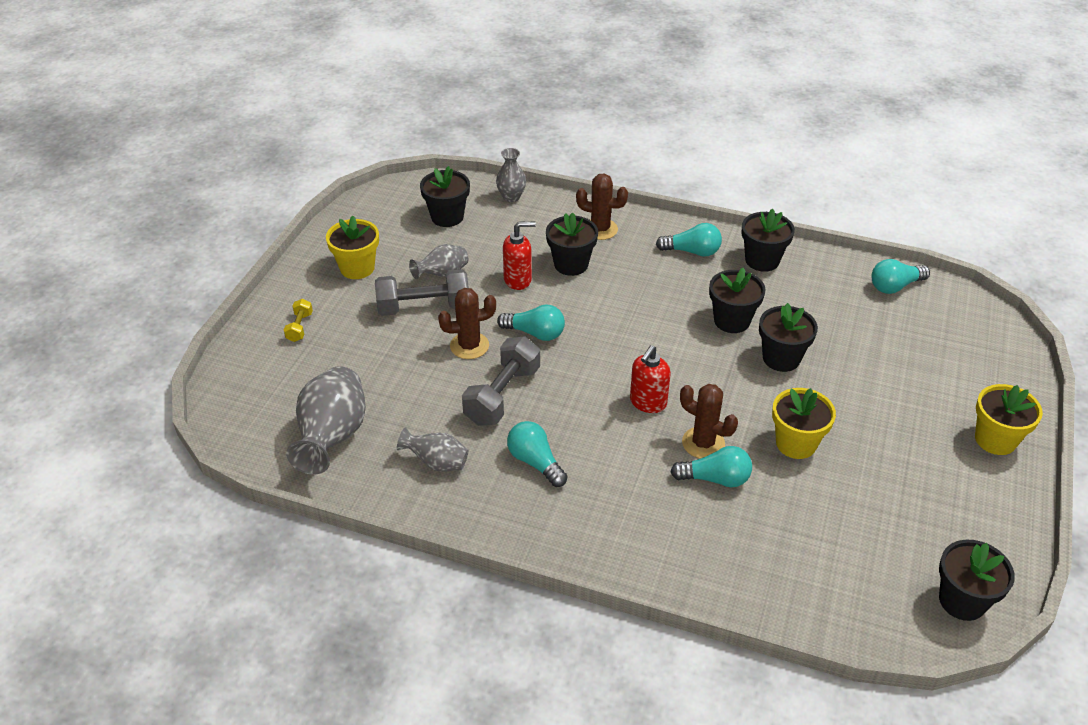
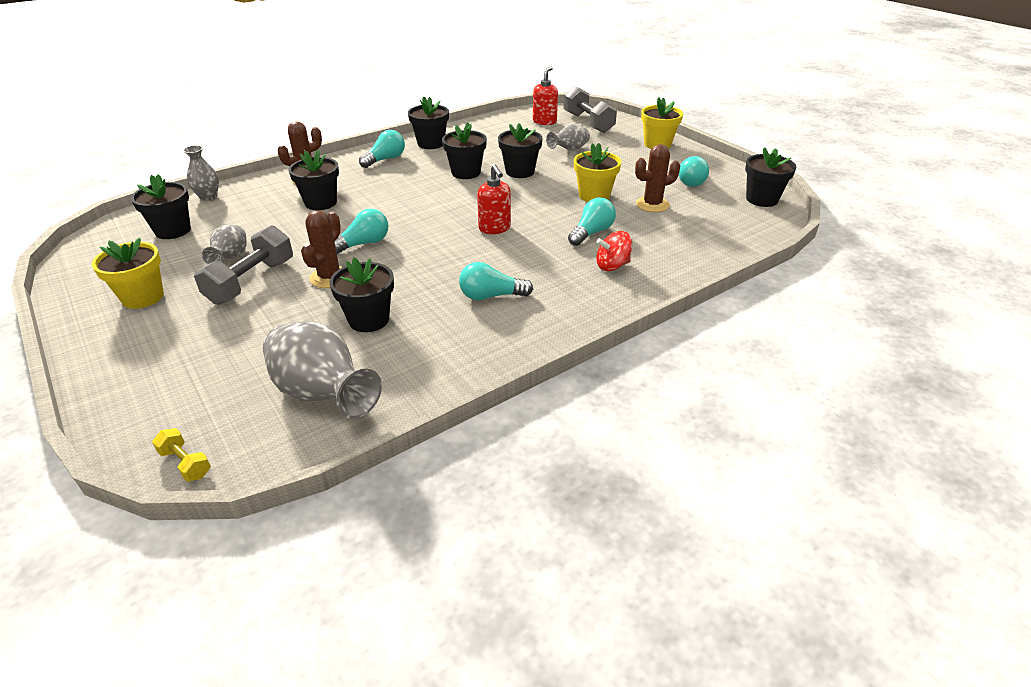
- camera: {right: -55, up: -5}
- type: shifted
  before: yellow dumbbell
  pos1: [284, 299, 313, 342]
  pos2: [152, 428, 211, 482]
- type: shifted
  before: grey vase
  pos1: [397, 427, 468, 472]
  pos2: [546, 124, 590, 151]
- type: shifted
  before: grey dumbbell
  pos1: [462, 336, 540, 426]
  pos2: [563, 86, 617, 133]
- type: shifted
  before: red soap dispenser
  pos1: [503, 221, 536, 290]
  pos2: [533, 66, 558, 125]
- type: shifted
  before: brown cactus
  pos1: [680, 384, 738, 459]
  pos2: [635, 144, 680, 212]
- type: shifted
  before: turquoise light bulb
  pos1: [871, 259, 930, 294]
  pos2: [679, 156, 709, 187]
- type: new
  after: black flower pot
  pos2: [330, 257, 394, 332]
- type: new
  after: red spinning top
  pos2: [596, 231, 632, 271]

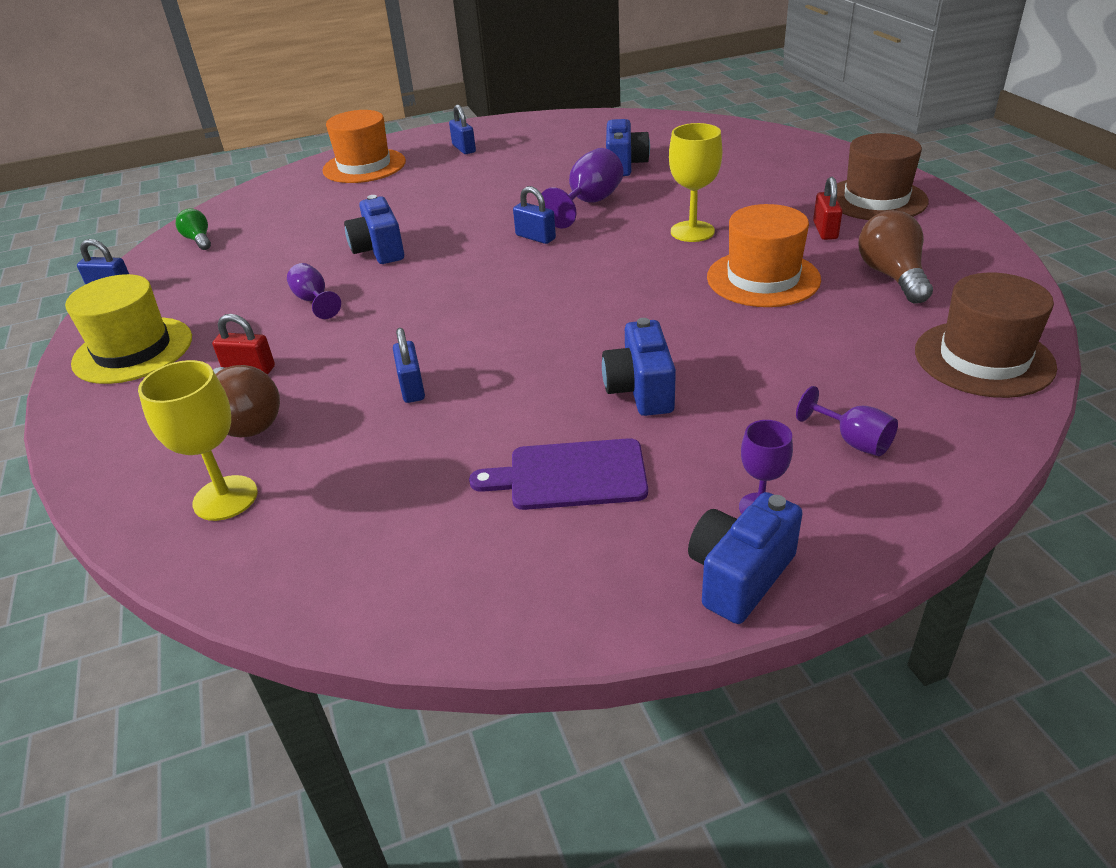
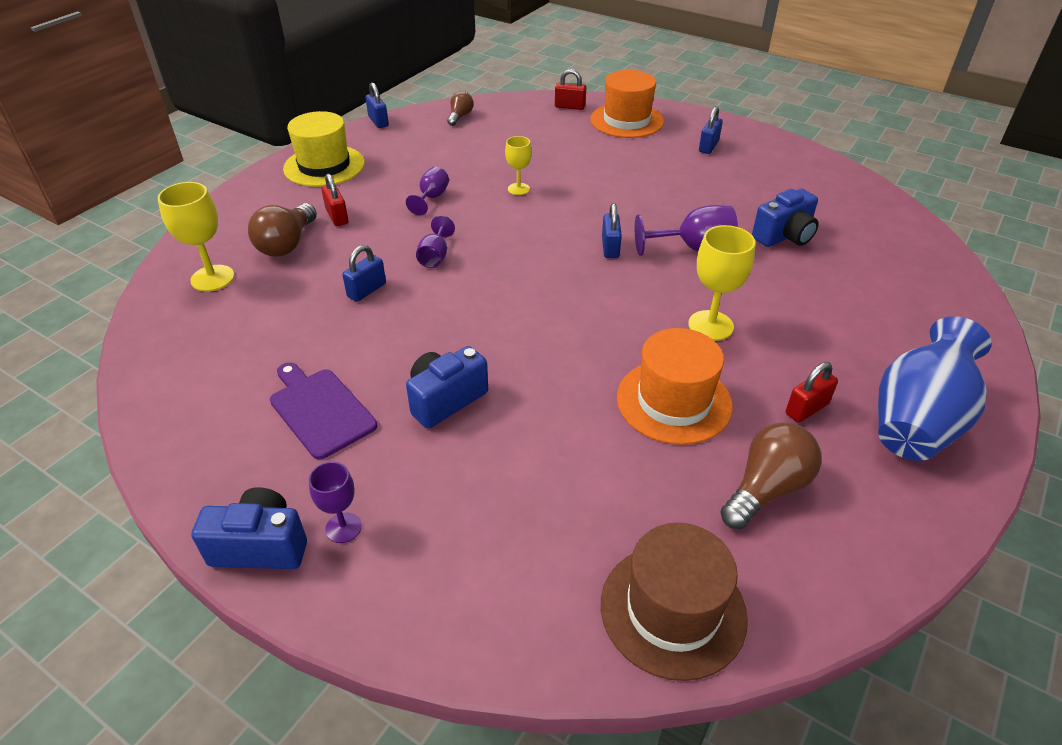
- camera: {right: 50, up: 5}
- type: repainted
  before: green light bulb
  after: brown light bulb
  pos1: [176, 209, 211, 250]
  pos2: [447, 91, 474, 126]
- type: swapped
  before: blue camera
  after: yellow goblet
  pos1: [344, 195, 404, 264]
  pos2: [505, 136, 532, 195]
- type: shifted
  before: purple goblet
  pos1: [796, 386, 898, 456]
  pos2: [416, 216, 455, 268]
- type: swapped
  before: brown hat
  after: blue vase
  pos1: [837, 133, 929, 220]
  pos2: [878, 316, 992, 461]
- type: new
  after: red padlock
  pos2: [555, 69, 586, 110]

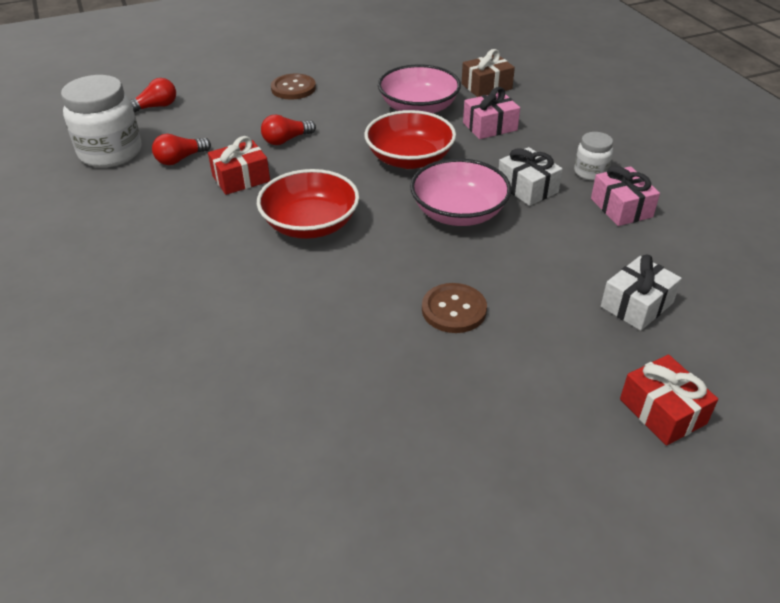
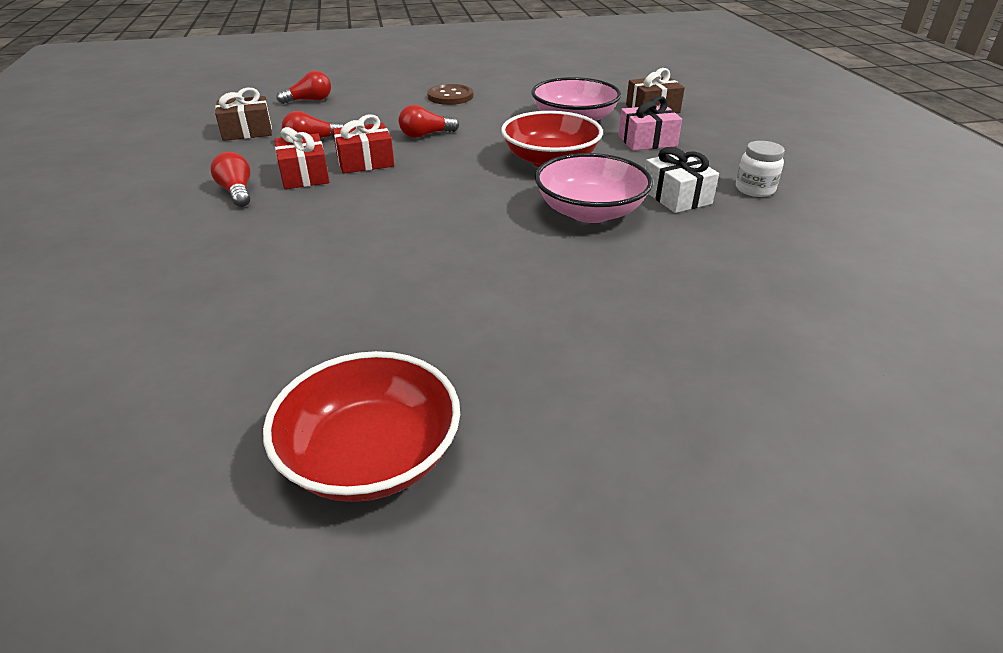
- camera: {right: 10, up: -5}
- type: swapped
  before: white jar
  after: brown gift
  pos1: [61, 75, 141, 168]
  pos2: [215, 87, 272, 141]
- type: shifted
  before: red bowl
  pos1: [257, 169, 359, 239]
  pos2: [263, 351, 460, 502]
- type: gone
  before: brown button
  pos1: [422, 283, 487, 333]
- type: gone
  before: pink gift
  pos1: [591, 166, 660, 226]
- type: gone
  before: white gift
  pos1: [601, 255, 682, 331]
- type: shifted
  before: red gift
  pos1: [620, 354, 718, 446]
  pos2: [275, 127, 329, 189]
- type: new
  after: red light bulb
  pos2: [210, 152, 250, 207]

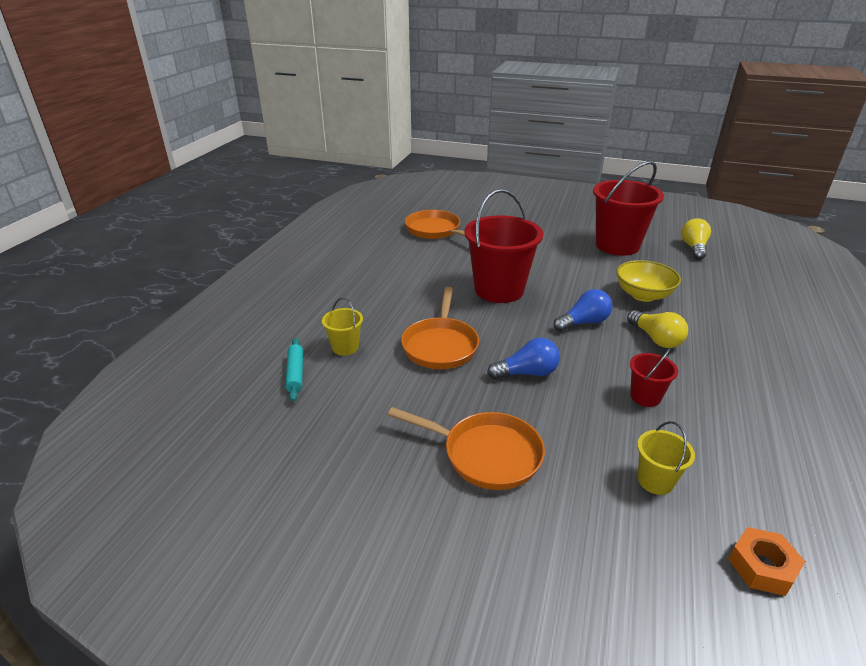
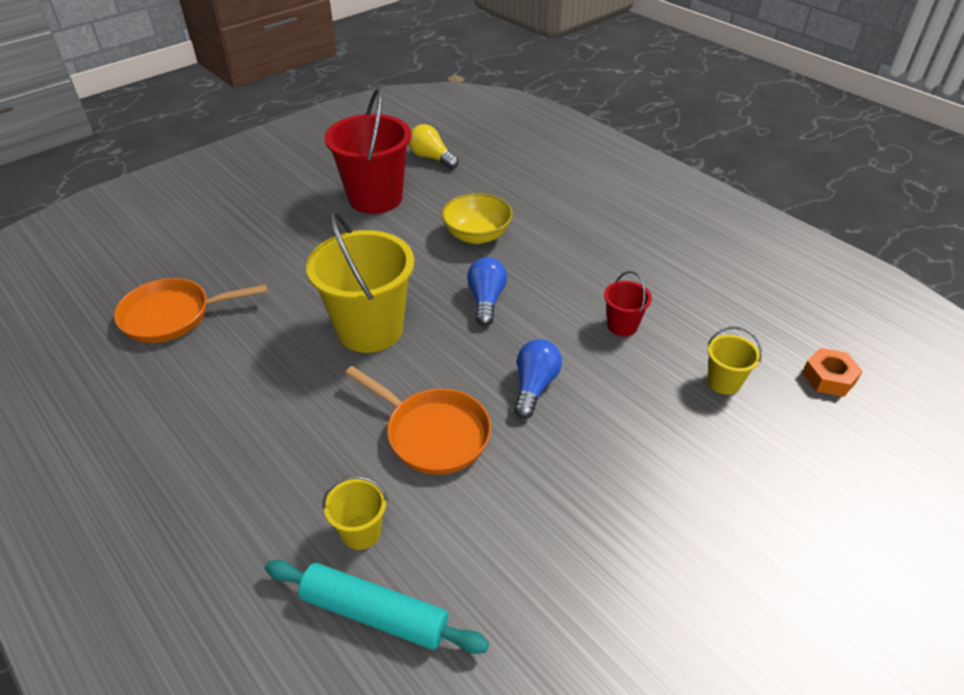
- camera: {right: -60, up: 10}
- type: scaled
  before: turquoise rolling pin
  pos1: [285, 338, 303, 402]
  pos2: [265, 560, 489, 654]
  scale: 1.6
- type: gone
  before: orange pan
  pos1: [388, 407, 545, 490]
- type: repainted
  before: red bucket
  after: yellow bucket
  pos1: [465, 189, 543, 303]
  pos2: [306, 211, 414, 353]
- type: gone
  before: yellow light bulb
  pos1: [627, 310, 688, 348]

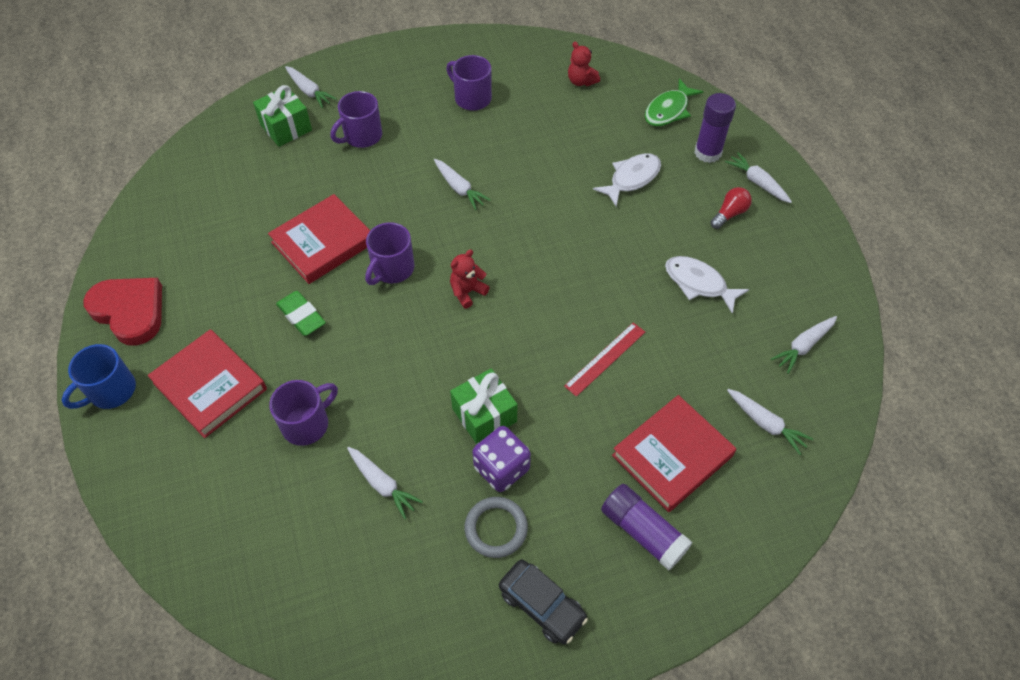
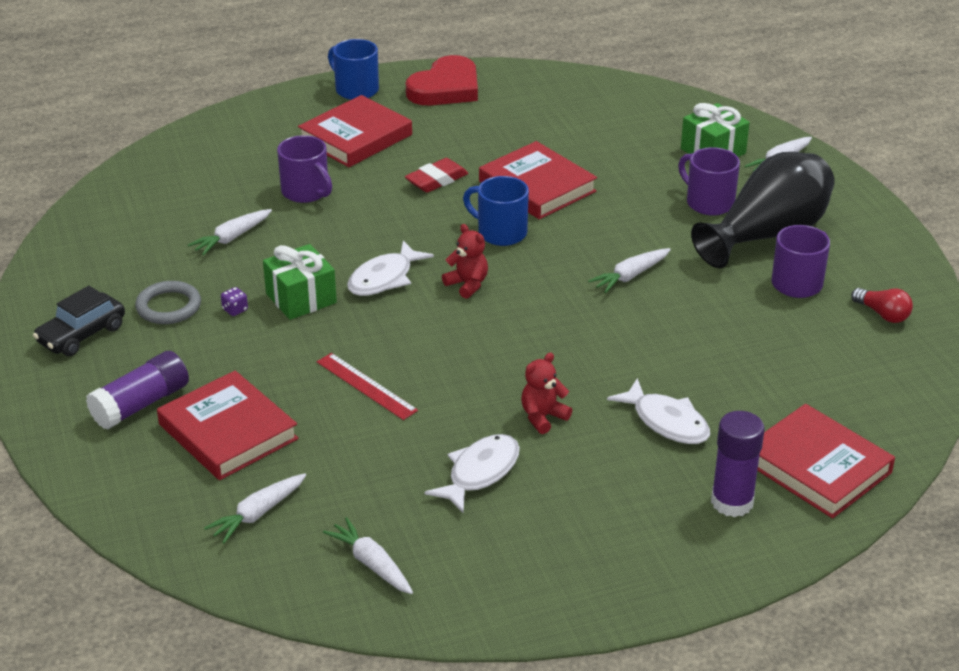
- camera: {right: 90, up: -20}
- type: repainted
  before: green eraser
  after: red eraser
  pos1: [276, 291, 326, 336]
  pos2: [405, 158, 468, 193]
- type: repainted
  before: purple mug
  after: blue mug
  pos1: [365, 222, 414, 285]
  pos2: [463, 176, 529, 246]
- type: scaled
  before: purple dice
  pos1: [472, 426, 531, 492]
  pos2: [221, 287, 248, 316]
  scale: 0.43
- type: shifted
  before: red teddy bear
  pos1: [568, 41, 600, 86]
  pos2: [521, 353, 572, 434]
- type: swapped
  before: green fish
  after: red book
  pos1: [645, 79, 703, 126]
  pos2: [757, 404, 895, 518]
- type: shifted
  before: red light bulb
  pos1: [710, 187, 752, 229]
  pos2: [851, 288, 913, 323]
- type: gone
  before: white carrot
  pos1: [725, 152, 792, 203]
- type: new
  after: white fish
  pos2: [347, 241, 434, 296]
- type: new
  after: black vase
  pos2: [691, 152, 835, 268]

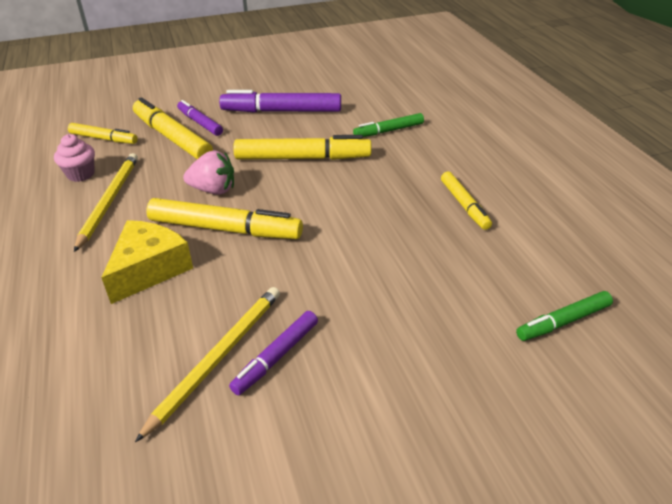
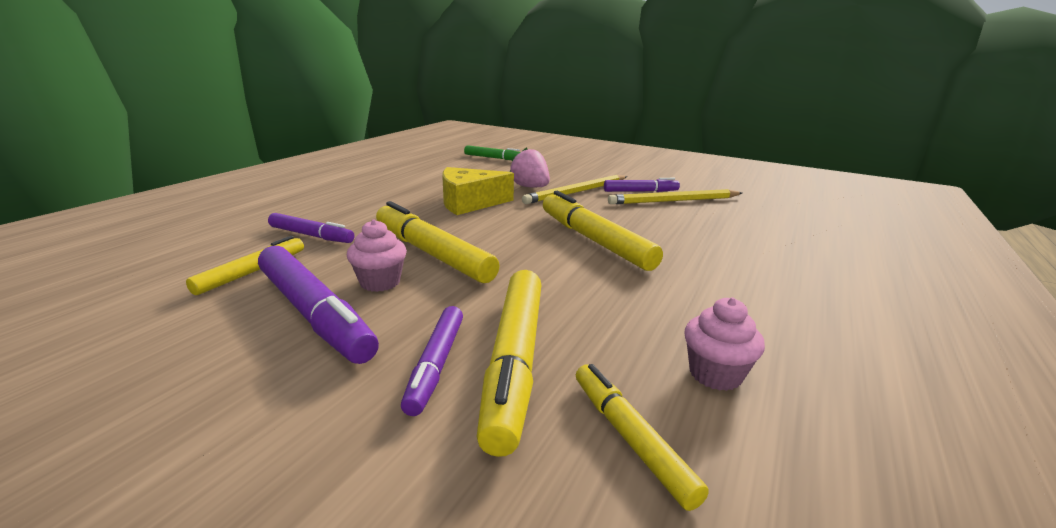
- camera: {right: -135, up: -15}
- type: shifted
  before: yellow pencil
  pos1: [74, 153, 138, 252]
  pos2: [522, 175, 627, 204]
- type: shifted
  before: yellow cheese
  pos1: [101, 220, 193, 304]
  pos2: [442, 167, 514, 215]
- type: shifted
  before: pink strawberry
  pos1: [183, 150, 234, 195]
  pos2: [510, 147, 550, 187]
- type: repainted
  before: green marker
  after: purple marker
  pos1: [353, 113, 424, 137]
  pos2: [268, 213, 354, 243]
- type: shifted
  before: yellow marker
  pos1: [441, 172, 492, 230]
  pos2: [186, 236, 304, 295]
- type: new
  after: pink cupcake
  pos2: [347, 219, 407, 292]

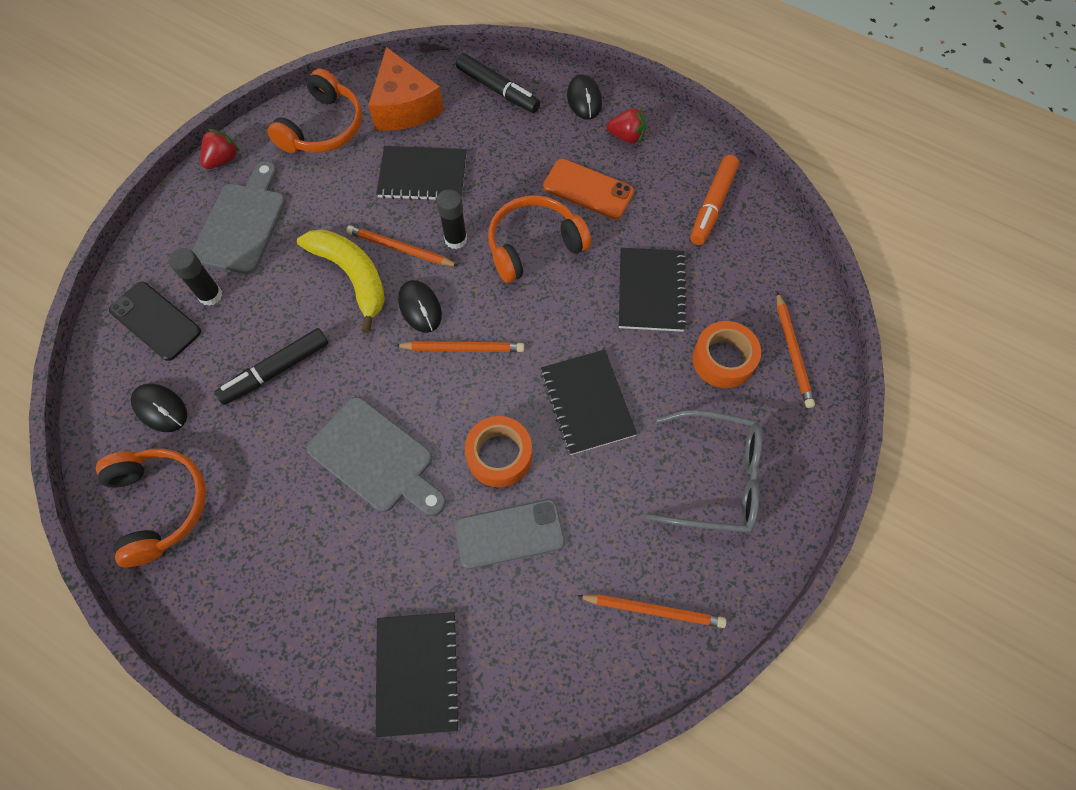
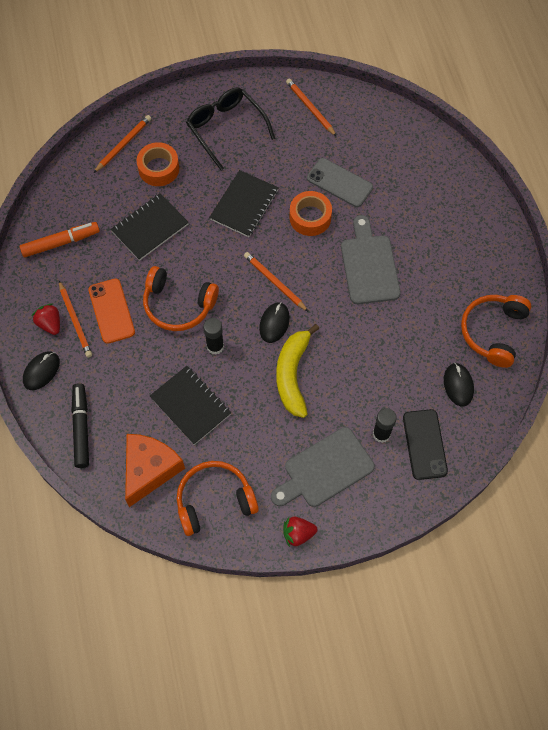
- camera: {right: -135, up: 0}
- type: gone
  before: black marker
  pos1: [215, 328, 328, 405]
- type: shifted
  before: orange pencil
  pos1: [346, 225, 458, 266]
  pos2: [59, 281, 92, 357]
- type: gone
  before: black notebook
  pos1: [376, 612, 461, 737]
- type: repainted
  before: grey glasses
  after: black glasses
  pos1: [646, 410, 763, 533]
  pos2: [186, 87, 275, 170]

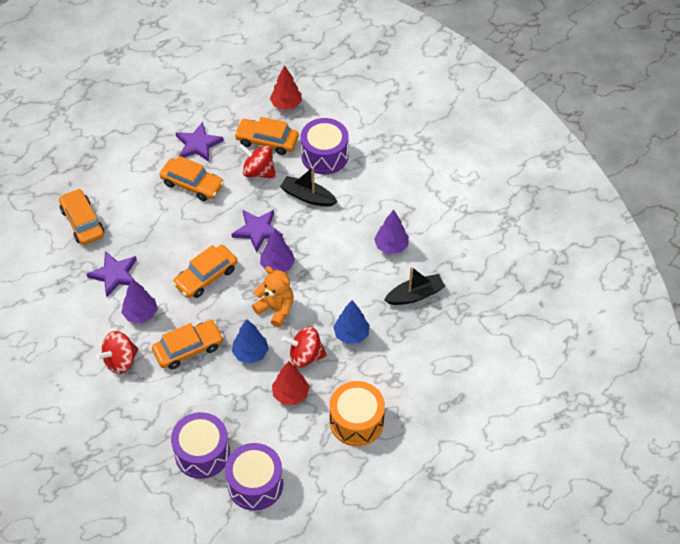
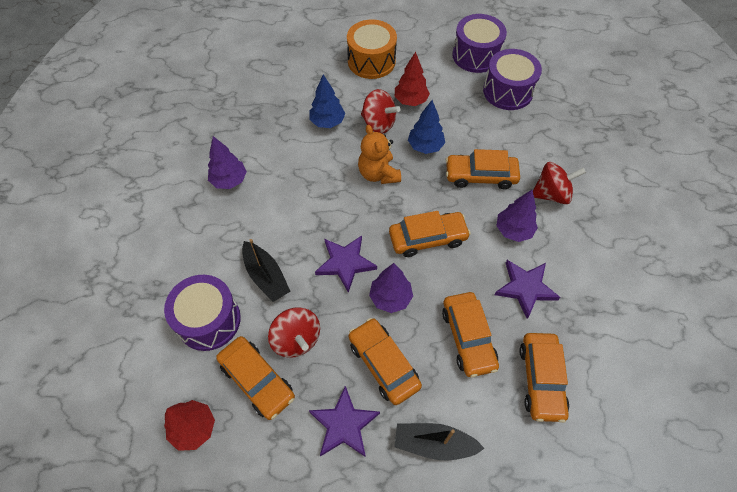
- camera: {right: -150, up: 5}
- type: shifted
  before: purple tree
  pos1: [260, 229, 295, 272]
  pos2: [369, 263, 413, 313]
- type: shifted
  before: black boat
  pos1: [384, 267, 446, 305]
  pos2: [394, 423, 485, 460]
- type: new
  after: orange car
  pos2: [442, 292, 499, 377]

